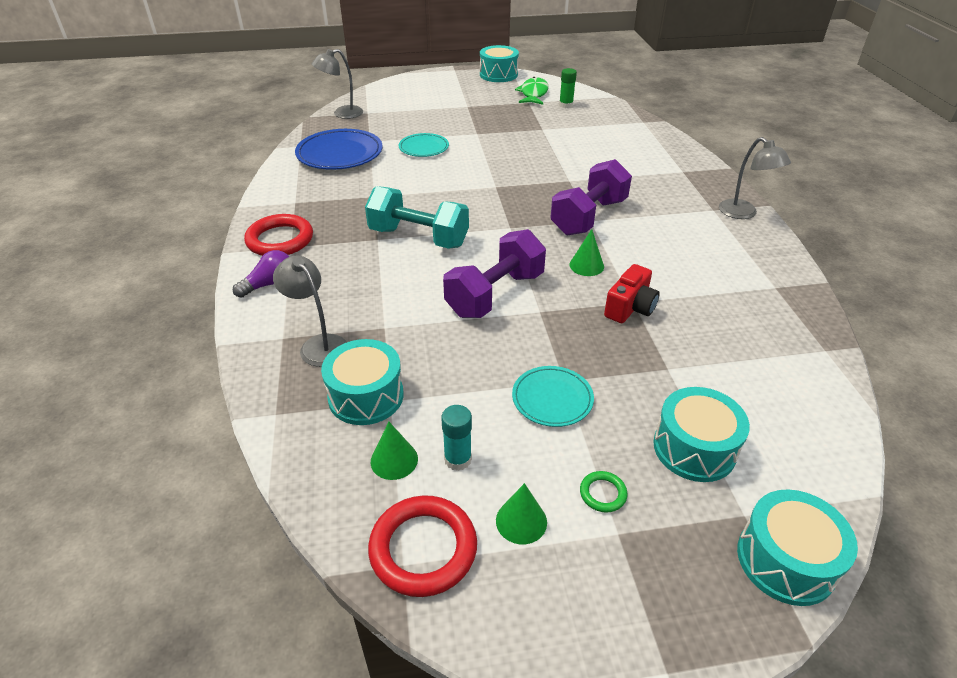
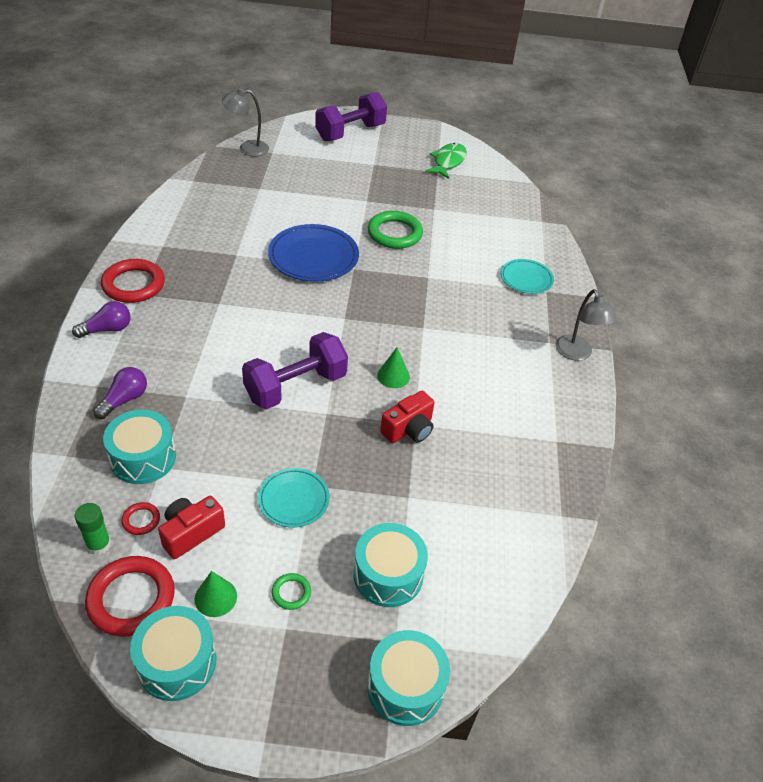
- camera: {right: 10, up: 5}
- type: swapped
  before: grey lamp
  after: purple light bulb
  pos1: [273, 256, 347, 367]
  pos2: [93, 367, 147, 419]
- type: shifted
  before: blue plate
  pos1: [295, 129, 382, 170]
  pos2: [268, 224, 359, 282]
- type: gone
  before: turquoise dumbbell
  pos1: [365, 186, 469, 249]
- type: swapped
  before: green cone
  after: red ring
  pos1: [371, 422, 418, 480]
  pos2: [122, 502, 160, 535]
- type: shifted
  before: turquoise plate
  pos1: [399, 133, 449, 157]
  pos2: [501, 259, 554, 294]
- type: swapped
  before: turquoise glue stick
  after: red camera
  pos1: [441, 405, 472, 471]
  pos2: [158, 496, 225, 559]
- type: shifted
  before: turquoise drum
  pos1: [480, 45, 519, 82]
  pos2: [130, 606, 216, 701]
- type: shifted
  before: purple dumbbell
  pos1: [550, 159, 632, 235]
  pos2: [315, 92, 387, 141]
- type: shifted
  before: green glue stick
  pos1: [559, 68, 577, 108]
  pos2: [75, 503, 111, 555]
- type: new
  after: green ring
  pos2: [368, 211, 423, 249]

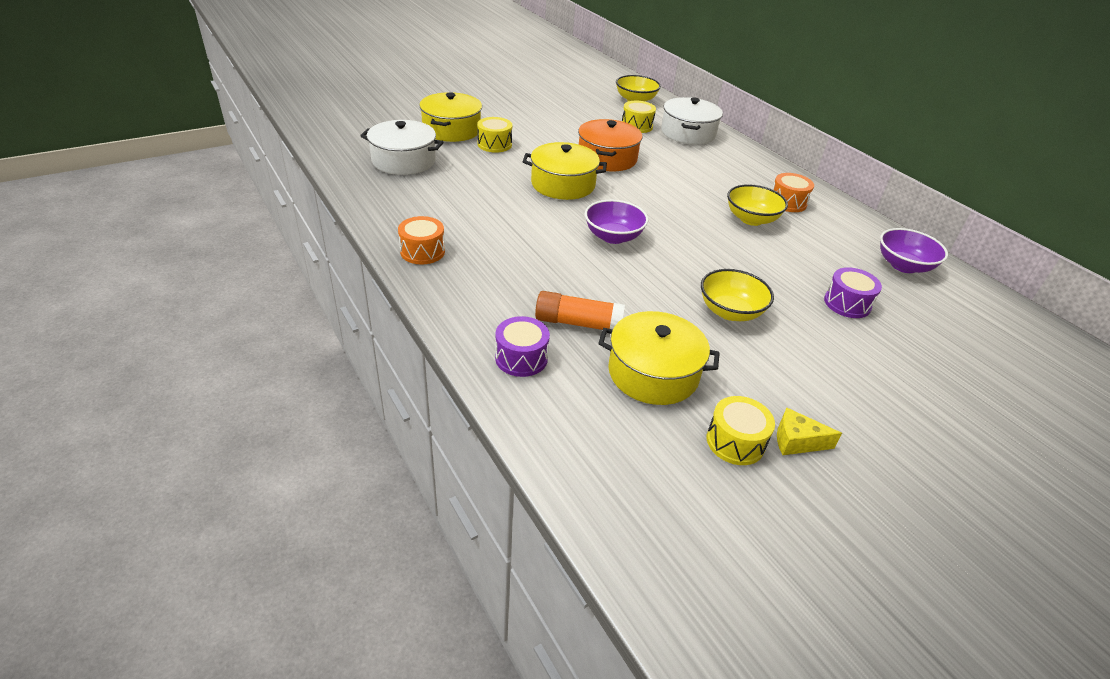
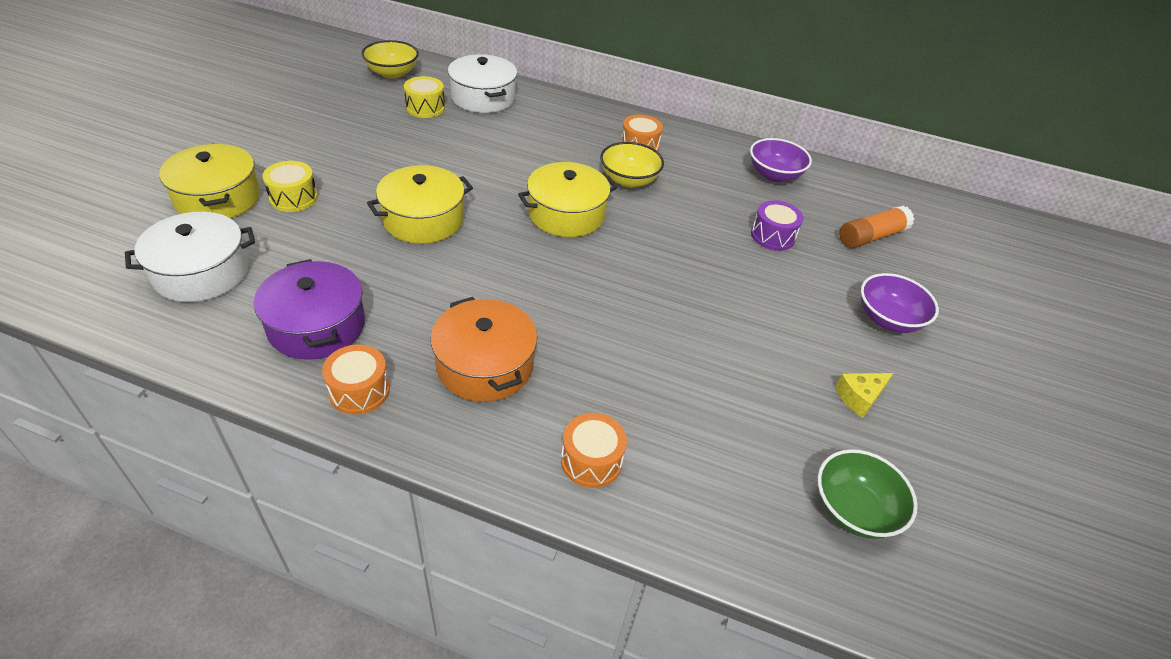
- camera: {right: -40, up: 5}
- type: repainted
  before: purple drum
  after: orange drum
  pos1: [495, 316, 550, 377]
  pos2: [561, 413, 627, 488]
- type: shifted
  before: orange glue stick
  pos1: [535, 291, 625, 330]
  pos2: [839, 205, 914, 248]
- type: shifted
  before: orange pot
  pos1: [578, 119, 643, 171]
  pos2: [430, 297, 537, 402]
- type: shifted
  before: purple bowl
  pos1: [585, 200, 648, 244]
  pos2: [861, 273, 939, 333]
- type: shifted
  before: yellow pot
  pos1: [598, 311, 720, 405]
  pos2: [518, 162, 618, 237]
- type: gone
  before: yellow bowl
  pos1: [701, 269, 774, 321]
- type: gone
  before: yellow drum
  pos1: [707, 396, 775, 465]
- type: new
  after: purple pot
  pos2: [254, 259, 365, 359]
- type: new
  after: green bowl
  pos2: [818, 449, 918, 539]

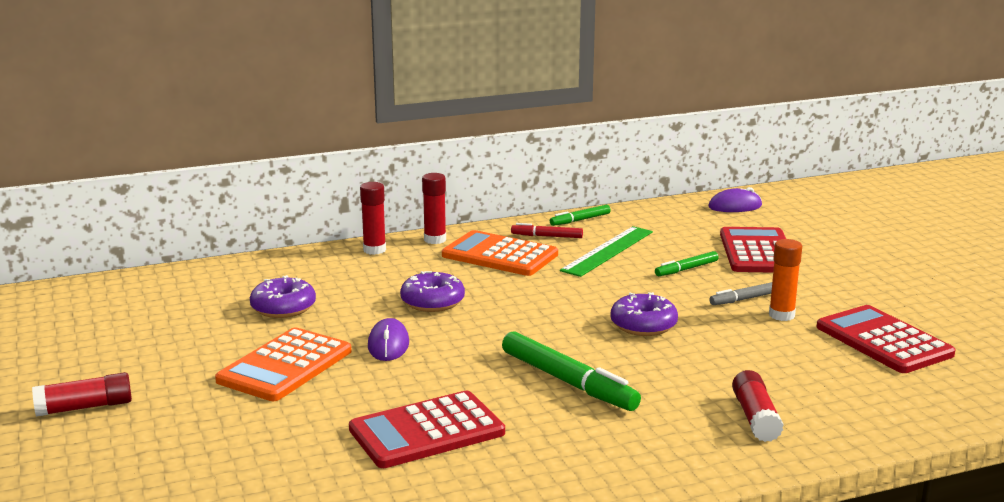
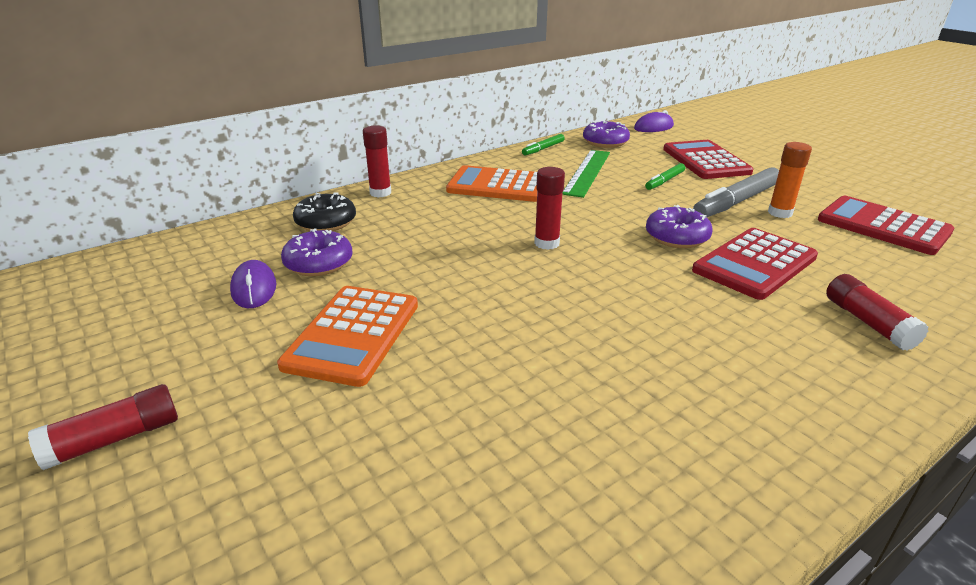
- camera: {right: -15, up: 10}
- type: shifted
  before: red calculator
  pos1: [349, 391, 505, 468]
  pos2: [692, 228, 818, 300]
- type: shifted
  before: purple mouse
  pos1: [368, 318, 409, 361]
  pos2: [230, 260, 276, 308]
- type: shifted
  before: purple donut
  pos1: [400, 271, 465, 312]
  pos2: [583, 121, 630, 148]
- type: shifted
  before: red glue stick
  pos1: [422, 173, 446, 244]
  pos2: [534, 167, 565, 250]
- type: gone
  before: green marker
  pos1: [502, 331, 641, 411]
- type: gone
  before: red marker
  pos1: [511, 223, 583, 238]
- type: scaled
  before: grey marker
  pos1: [709, 282, 772, 305]
  pos2: [693, 167, 779, 217]
  scale: 1.88
- type: new
  after: black donut
  pos2: [293, 192, 356, 231]

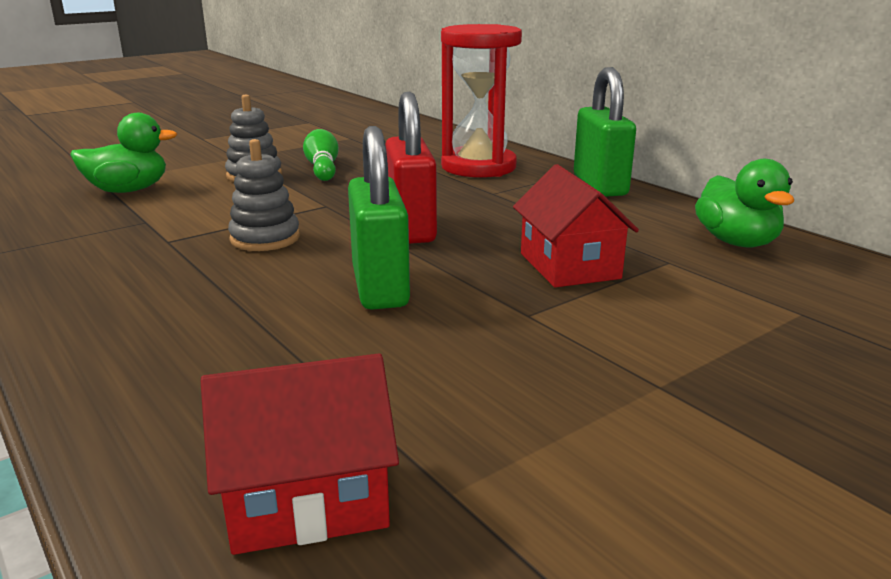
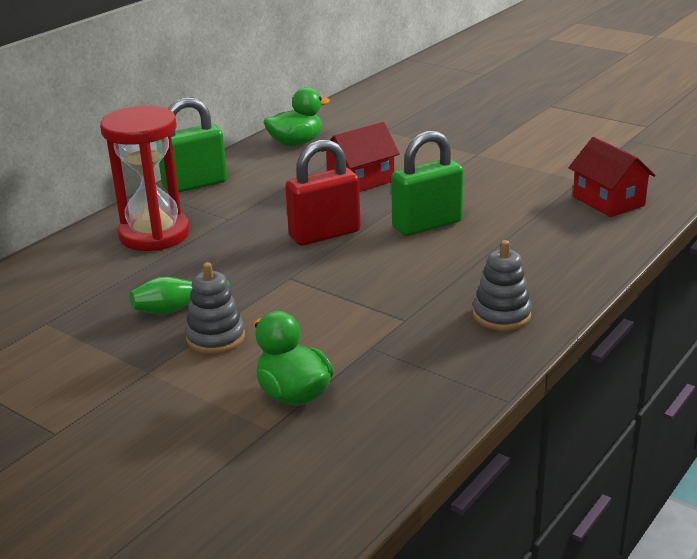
- camera: {right: -105, up: 5}
- type: shifted
  before: grey stacking toy
  pos1: [228, 139, 300, 251]
  pos2: [473, 240, 532, 331]

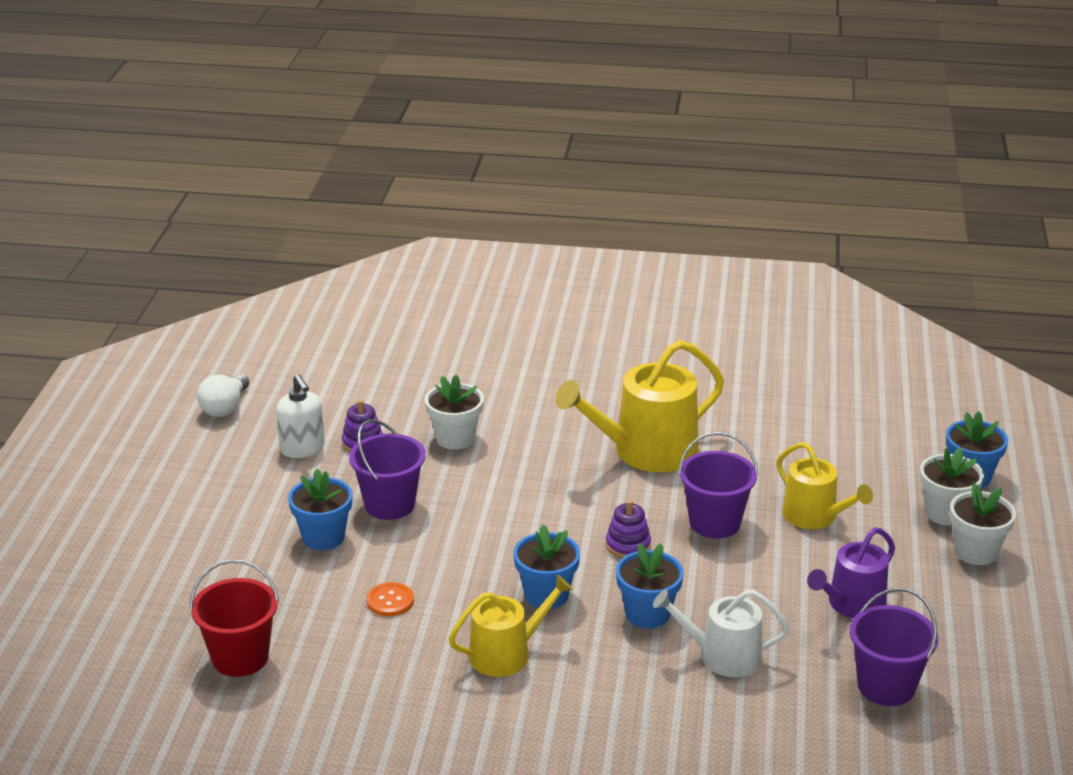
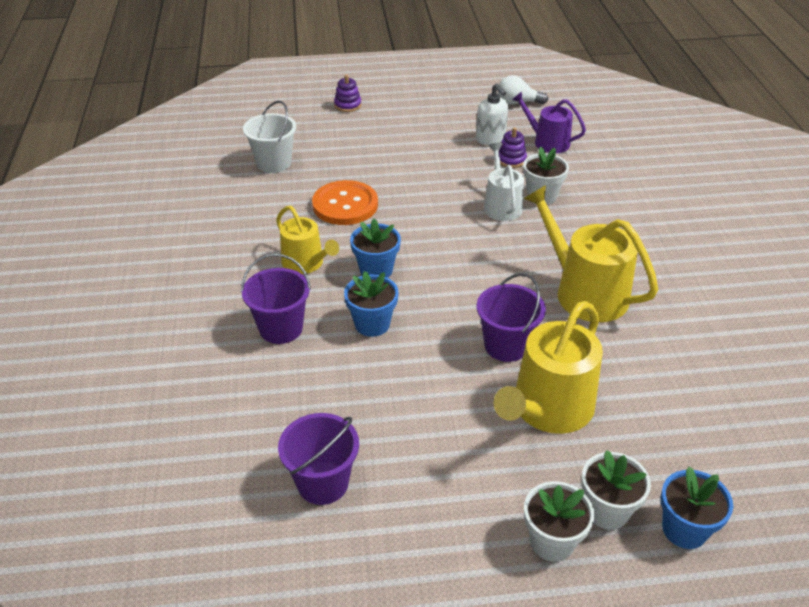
- camera: {right: 75, up: 10}
- type: repainted
  before: red bucket
  after: white bucket
  pos1: [190, 559, 279, 677]
  pos2: [243, 101, 296, 173]
- type: rotated
  before: white soap dispenser
  pos1: [276, 374, 324, 458]
  pos2: [476, 83, 508, 145]
  turn: -75
- type: gone
  before: blue flower pot
  pos1: [288, 469, 352, 551]
- type: shifted
  before: purple bucket
  pos1: [349, 419, 426, 520]
  pos2: [241, 254, 311, 344]
- type: scaled
  before: orange button
  pos1: [367, 582, 414, 617]
  pos2: [312, 180, 378, 225]
  scale: 2.05
- type: shifted
  before: purple stacking toy
  pos1: [606, 500, 651, 558]
  pos2: [334, 74, 362, 112]
- type: shifted
  before: white watering can
  pos1: [653, 590, 789, 677]
  pos2: [484, 143, 524, 221]
- type: scaled
  before: yellow watering can
  pos1: [777, 442, 873, 529]
  pos2: [494, 301, 603, 434]
  scale: 1.62
- type: shifted
  before: purple watering can
  pos1: [807, 527, 895, 618]
  pos2: [512, 92, 586, 153]

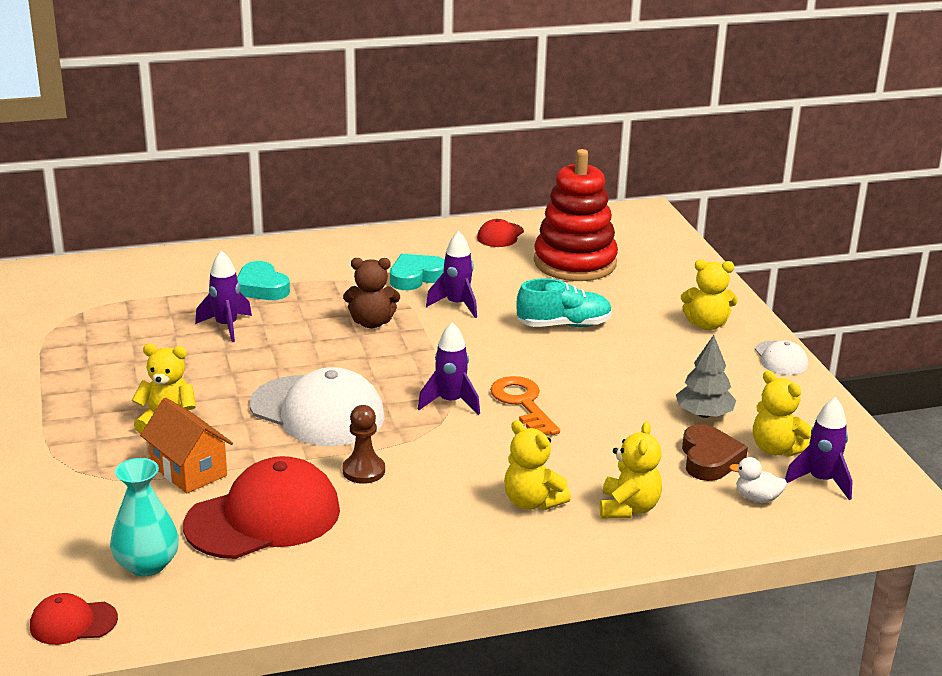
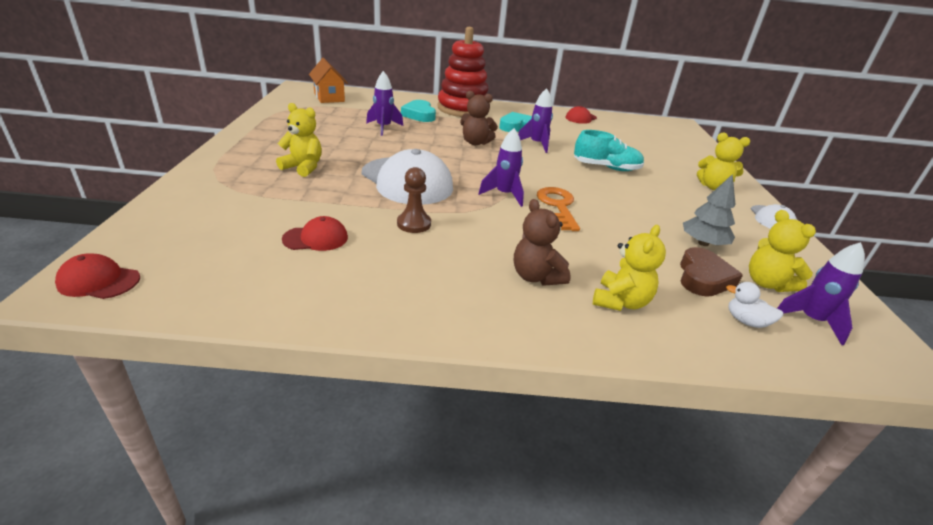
- camera: {right: 15, up: 5}
- type: gone
  before: turquoise vase
  pos1: [110, 458, 179, 576]
- type: shifted
  before: orange house
  pos1: [140, 397, 233, 494]
  pos2: [309, 58, 348, 103]
- type: scaled
  before: red cap
  pos1: [183, 456, 340, 559]
  pos2: [282, 216, 348, 251]
  scale: 0.49
- type: repainted
  before: yellow teddy bear
  after: brown teddy bear
  pos1: [504, 420, 571, 510]
  pos2: [514, 199, 571, 286]
- type: shifted
  before: red stacking toy
  pos1: [534, 149, 618, 281]
  pos2: [437, 27, 489, 117]

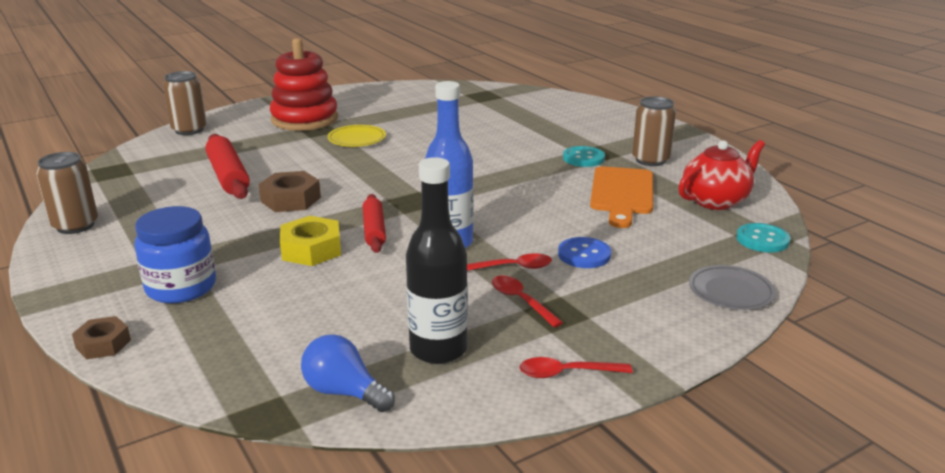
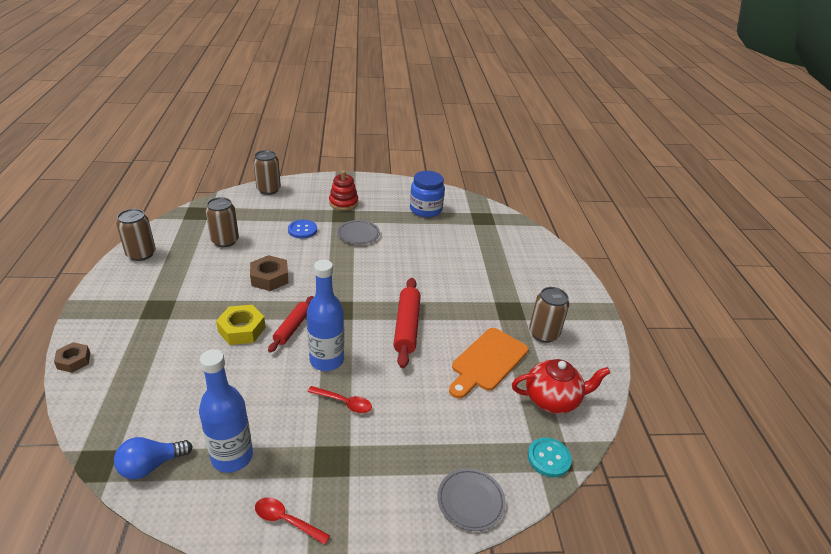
- camera: {right: 25, up: 10}
- type: shifted
  before: blue jar
  pos1: [134, 206, 216, 303]
  pos2: [410, 171, 445, 217]
- type: shifted
  before: red rolling pin
  pos1: [205, 134, 250, 199]
  pos2: [393, 278, 421, 368]
- type: scaled
  before: red stacking toy
  pos1: [270, 38, 338, 131]
  pos2: [329, 171, 358, 210]
  scale: 0.61
- type: rotated
  before: blue light bulb
  pos1: [301, 334, 395, 412]
  pos2: [114, 437, 193, 479]
  turn: -90
- type: repainted
  before: yellow plate
  after: grey plate
  pos1: [327, 125, 386, 147]
  pos2: [337, 220, 380, 244]
- type: repainted
  before: black bottle
  after: blue bottle
  pos1: [406, 157, 468, 364]
  pos2: [199, 349, 253, 473]
- type: gone
  before: red spoon
  pos1: [492, 276, 563, 328]
- type: shifted
  before: blue button
  pos1: [558, 237, 611, 268]
  pos2: [288, 220, 317, 239]
- type: gone
  before: turquoise button
  pos1: [563, 146, 605, 167]
- type: new
  after: brown can
  pos2: [205, 197, 239, 247]

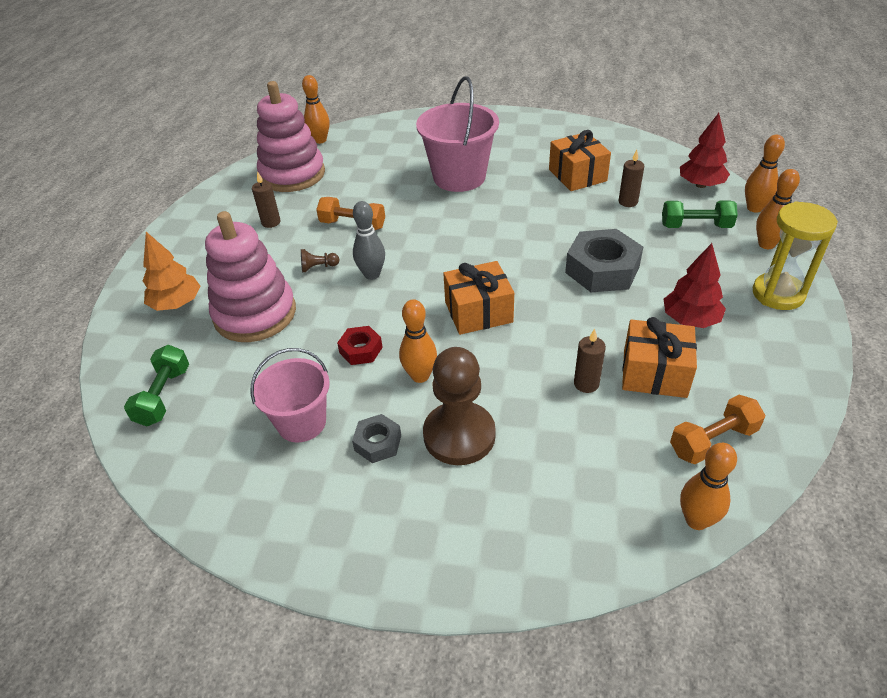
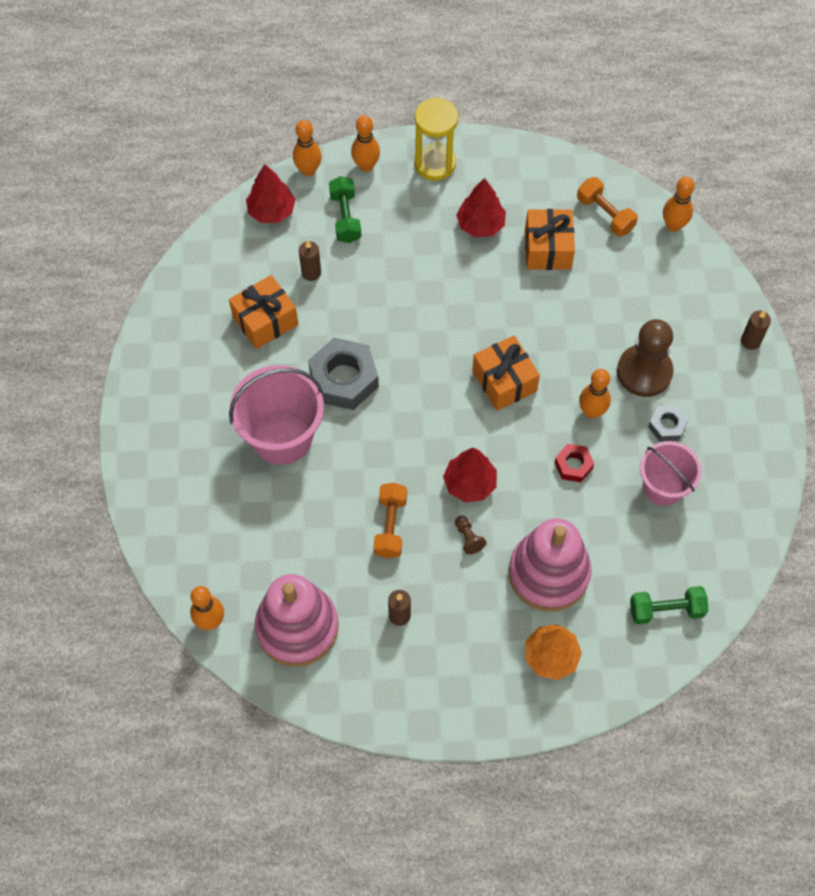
- camera: {right: -105, up: 20}
- type: swapped
  before: grey bowling pin
  after: red tree
  pos1: [353, 201, 385, 280]
  pos2: [443, 448, 497, 503]
- type: shifted
  before: grey nut
  pos1: [565, 229, 643, 292]
  pos2: [308, 338, 379, 410]
- type: shifted
  before: brown candle
  pos1: [574, 329, 606, 393]
  pos2: [741, 310, 771, 350]

